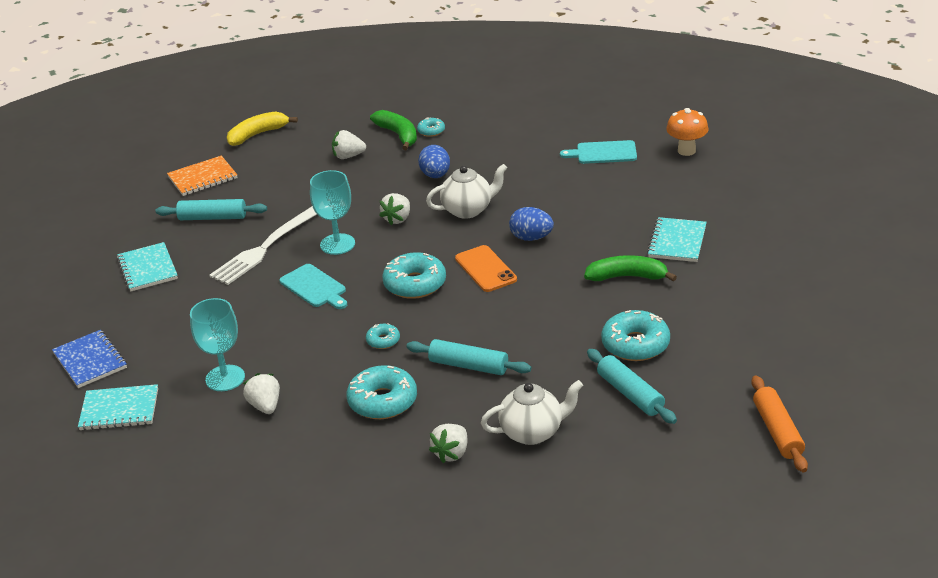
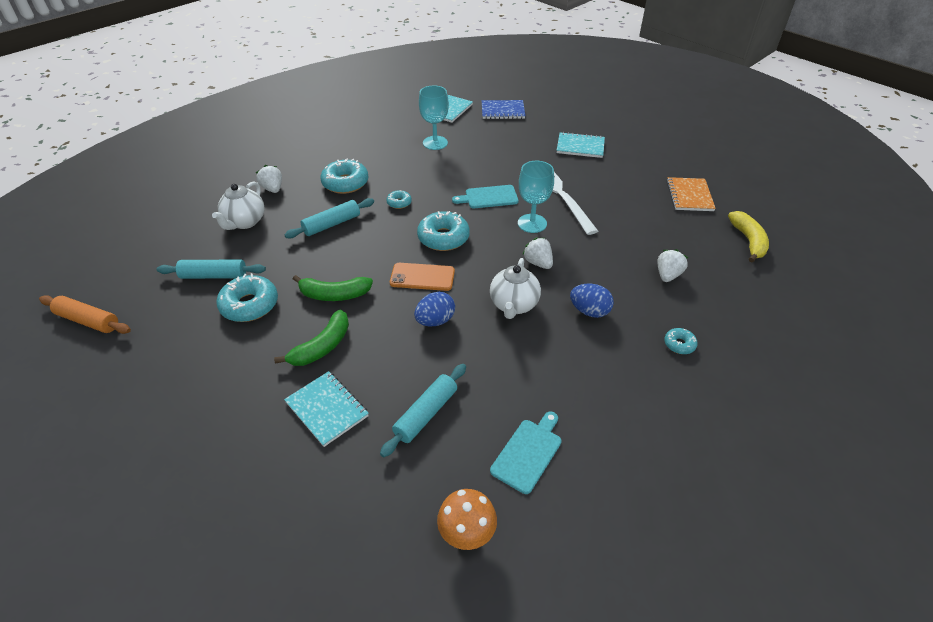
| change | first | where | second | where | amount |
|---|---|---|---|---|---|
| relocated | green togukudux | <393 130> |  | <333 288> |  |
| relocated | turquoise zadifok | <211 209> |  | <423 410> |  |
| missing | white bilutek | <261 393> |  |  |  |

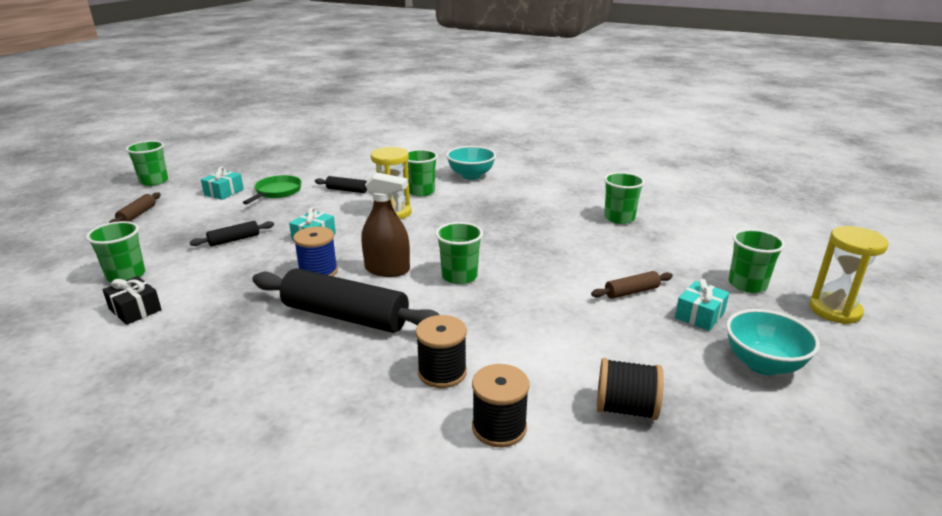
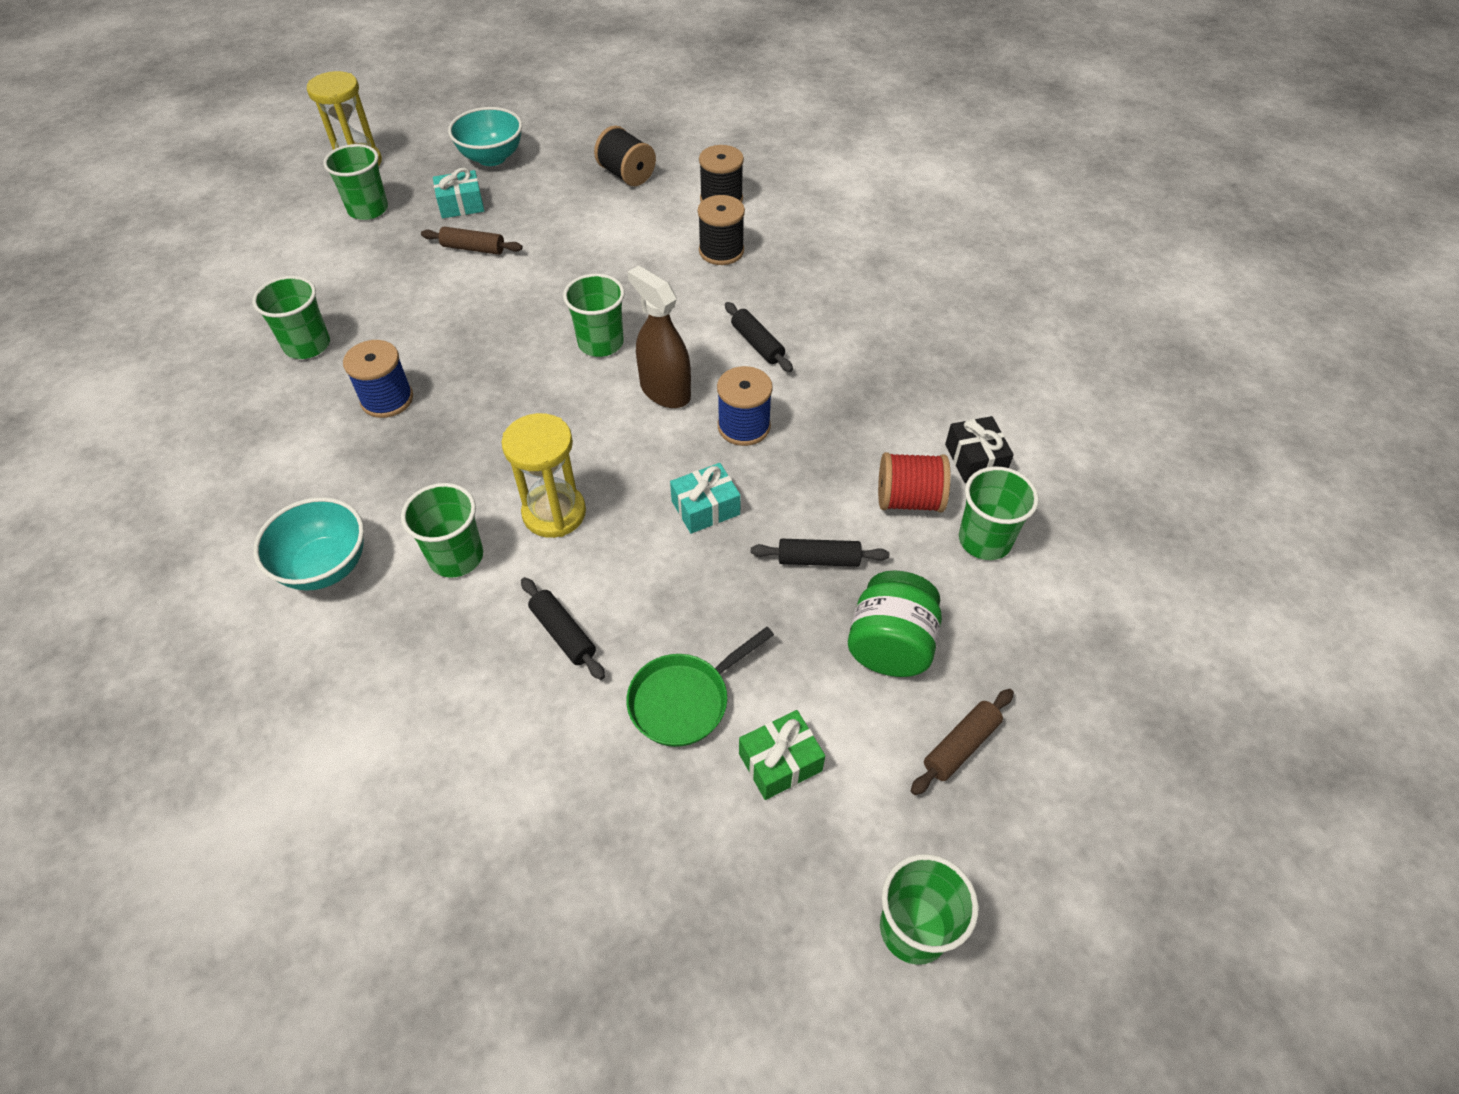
| change | first | where | second | where | amount |
|---|---|---|---|---|---|
| colour | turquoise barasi | <222 183> | green barasi | <782 755> |  |
| size | black zadifok | <346 300> |  | <759 337> | x0.47 |
| appeared |  |  | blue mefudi | <378 379> |  |
| appeared |  |  | red mefudi | <914 482> |  |
| appeared |  |  | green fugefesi | <895 623> |  |

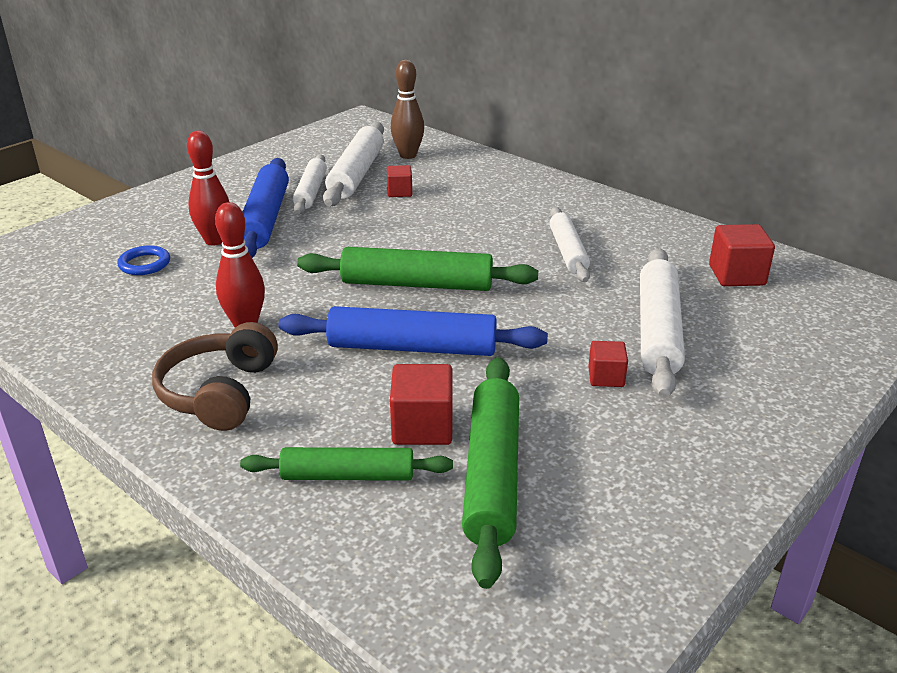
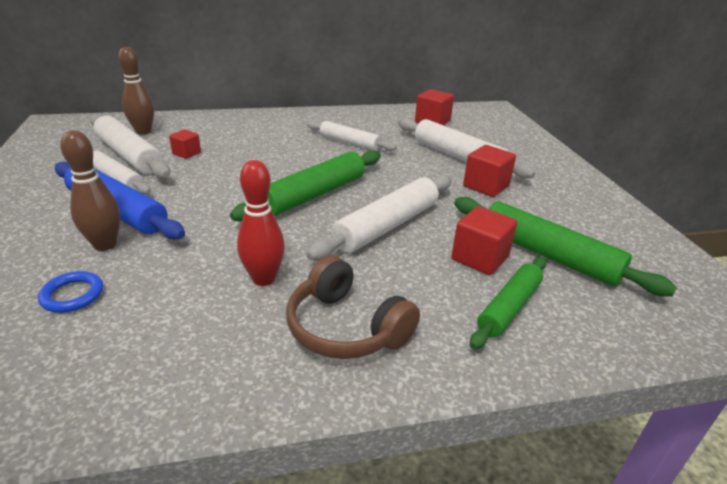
| change | first | where | second | where | amount |
|---|---|---|---|---|---|
| colour | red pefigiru | <208 188> | brown pefigiru | <90 190> |  |
| colour | blue zadifok | <413 331> | white zadifok | <378 218> |  |
| size | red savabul | <608 364> |  | <489 171> | x1.62 |

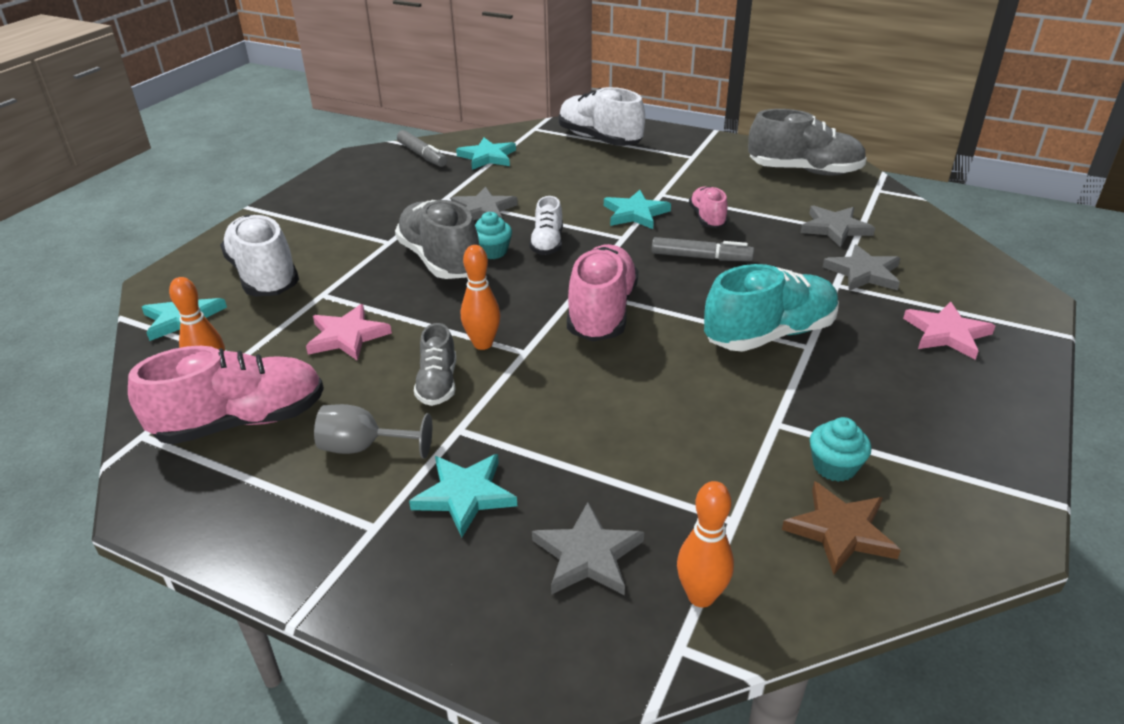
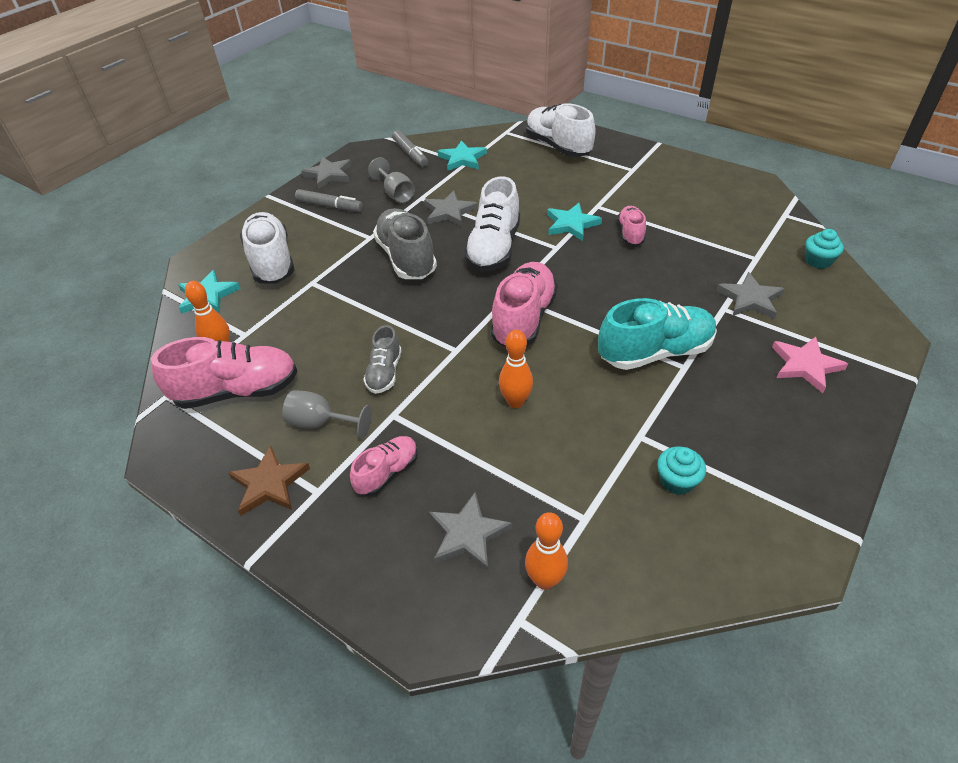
| change | first | where | second | where | amount |
|---|---|---|---|---|---|
| missing | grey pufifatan | <807 142> |  |  |  |
| size | white pufifatan | <546 225> |  | <492 224> | x1.79 |
| relocated | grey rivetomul | <837 226> |  | <326 173> |  |
| relocated | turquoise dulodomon | <493 235> |  | <824 249> |  |
| relocated | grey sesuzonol | <703 249> |  | <329 200> |  |
| relocated | orange pefigiru | <480 297> |  | <516 369> |  |
| missing | pink rivetomul | <349 332> |  |  |  |
| exchanged | turquoise rivetomul | <463 495> | pink pufifatan | <384 466> |  |
| relocated | brown rivetomul | <841 528> |  | <269 480> |  |
| appeared |  |  | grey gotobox | <391 180> |  |

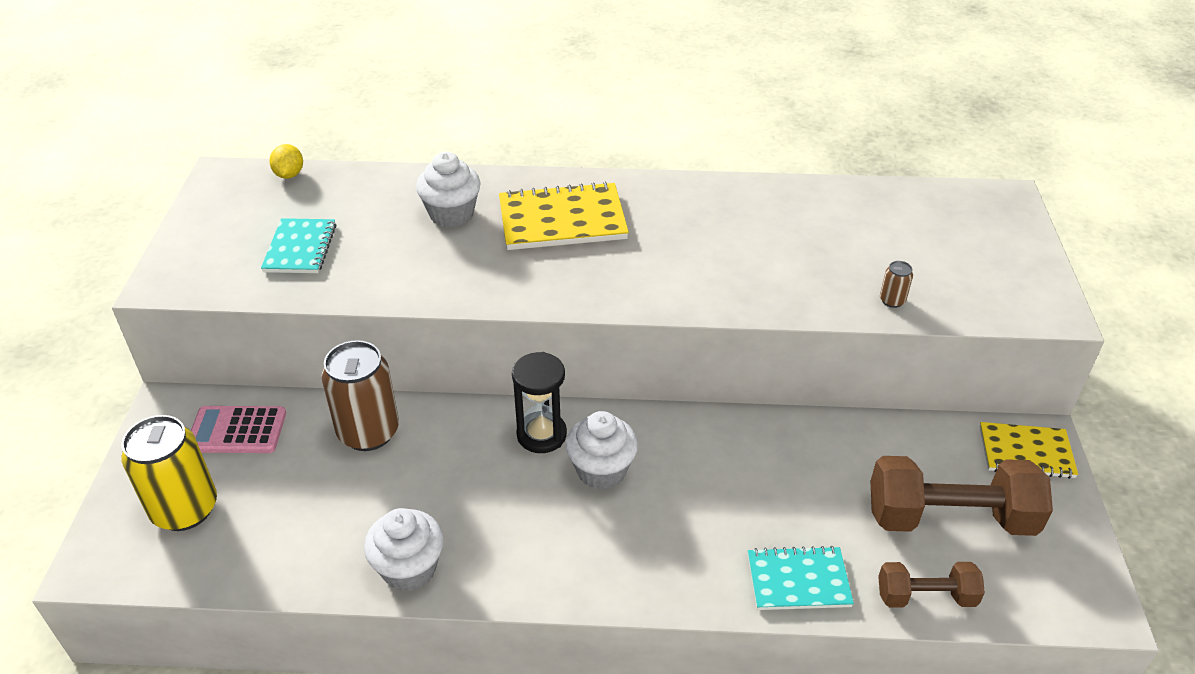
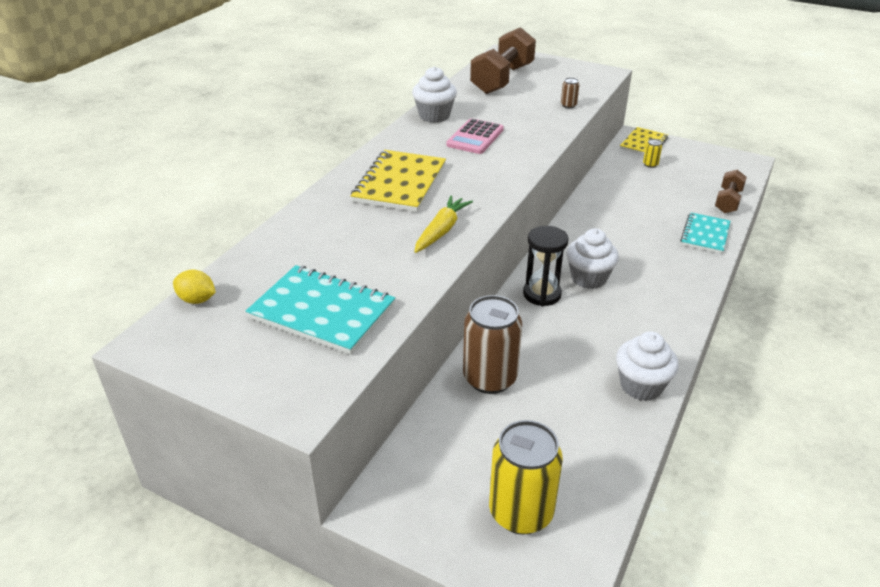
| change | first | where | second | where | amount |
|---|---|---|---|---|---|
| relocated | white dulodomon | <448 190> |  | <434 94> |  |
| size | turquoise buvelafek | <298 245> |  | <320 310> | x1.55 |
| relocated | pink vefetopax | <238 429> |  | <475 136> |  |
| relocated | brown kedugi | <961 496> |  | <503 60> |  |
| appeared |  |  | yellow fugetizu | <652 153> |  |
| appeared |  |  | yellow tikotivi | <443 224> |  |

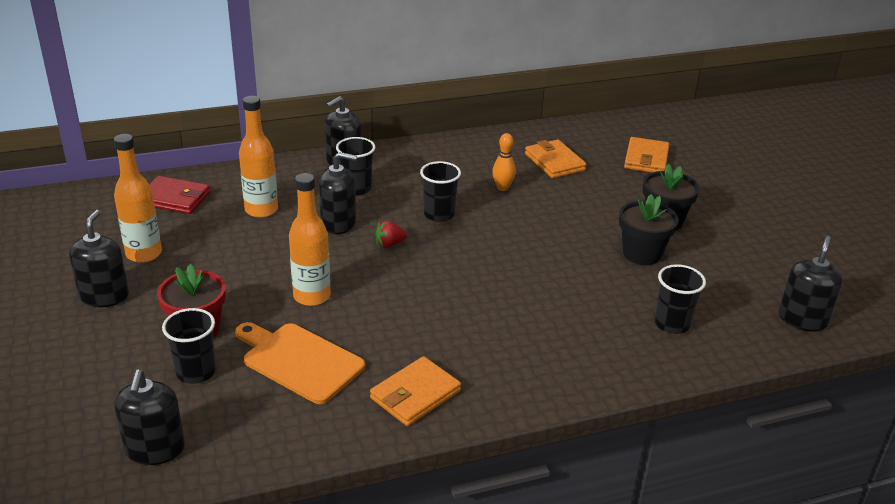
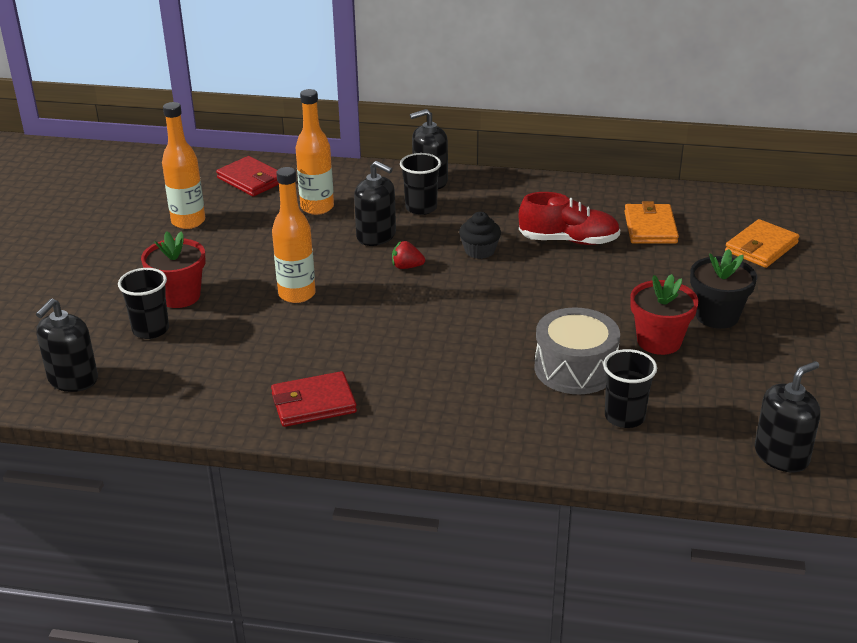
| change | first | where | second | where | amount |
|---|---|---|---|---|---|
| exchanged | orange pefigiru | <504 162> | red pufifatan | <569 218> |  |
| exchanged | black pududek | <440 191> | black dulodomon | <480 235> |  |
| colour | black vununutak | <649 229> | red vununutak | <664 314> |  |
| missing | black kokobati | <99 258> |  |  |  |
| missing | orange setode | <300 363> |  |  |  |
| colour | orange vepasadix | <415 391> | red vepasadix | <314 399> |  |
| appeared |  |  | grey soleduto | <577 350> |  |

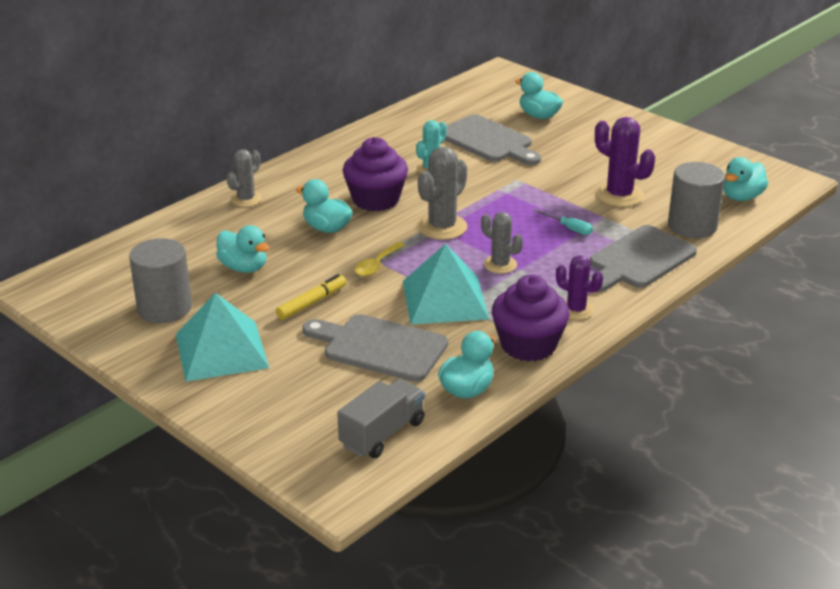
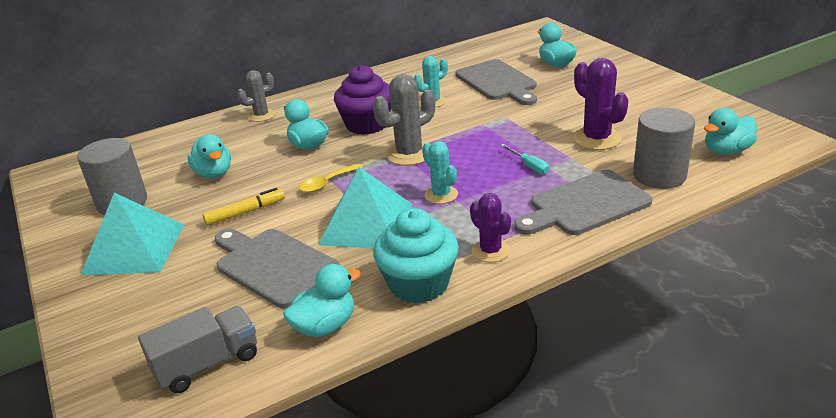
| change | first | where | second | where | amount |
|---|---|---|---|---|---|
| colour | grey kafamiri | <502 243> | turquoise kafamiri | <440 172> |  |
| colour | purple dulodomon | <531 318> | turquoise dulodomon | <416 255> |  |

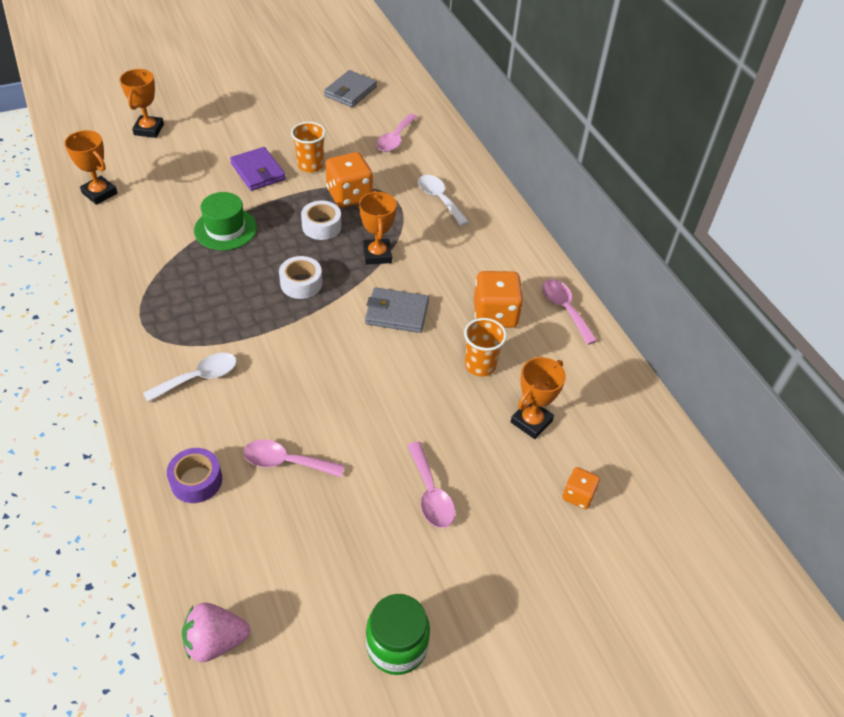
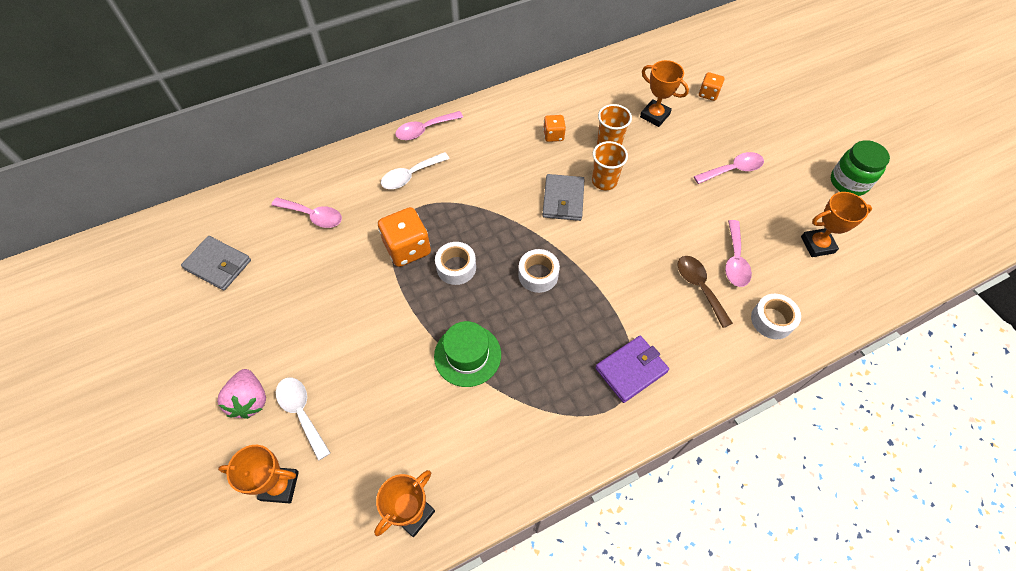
| change | first | where | second | where | amount |
|---|---|---|---|---|---|
| relocated | orange pududek | <308 147> |  | <610 165> |  |
| relocated | purple vepasadix | <258 169> |  | <632 369> |  |
| relocated | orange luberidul | <378 228> |  | <836 224> |  |
| size | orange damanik | <498 299> |  | <554 128> | x0.56 |
| relocated | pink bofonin | <570 312> |  | <429 125> |  |
| relocated | white bofonin | <190 377> |  | <303 419> |  |
| colour | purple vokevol | <194 475> | white vokevol | <776 316> |  |
| relocated | pink bilutek | <216 632> |  | <241 394> |  |
| appeared |  |  | brown bofonin | <705 292> |  |

